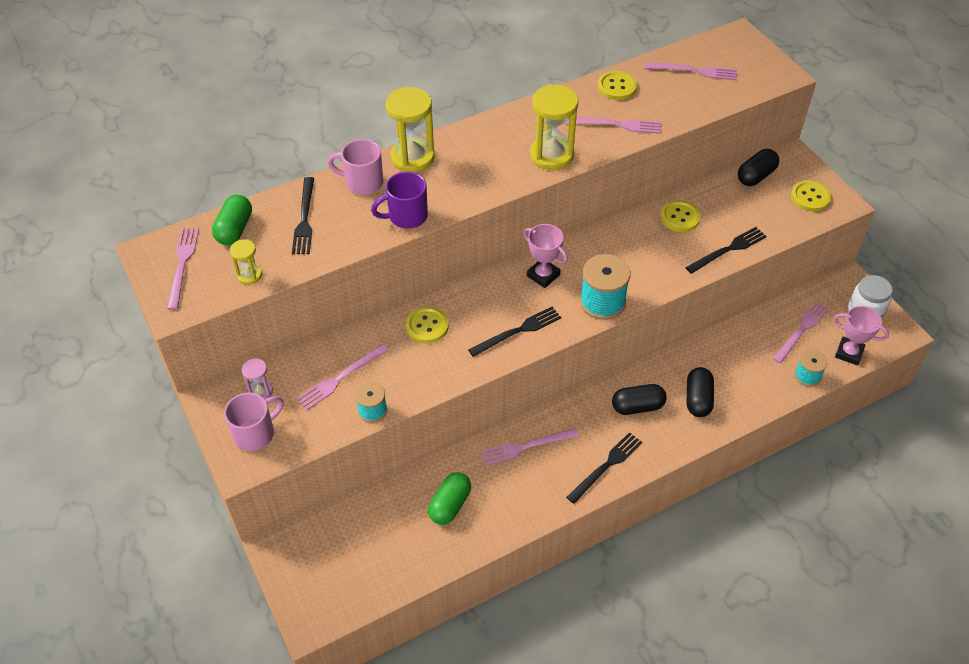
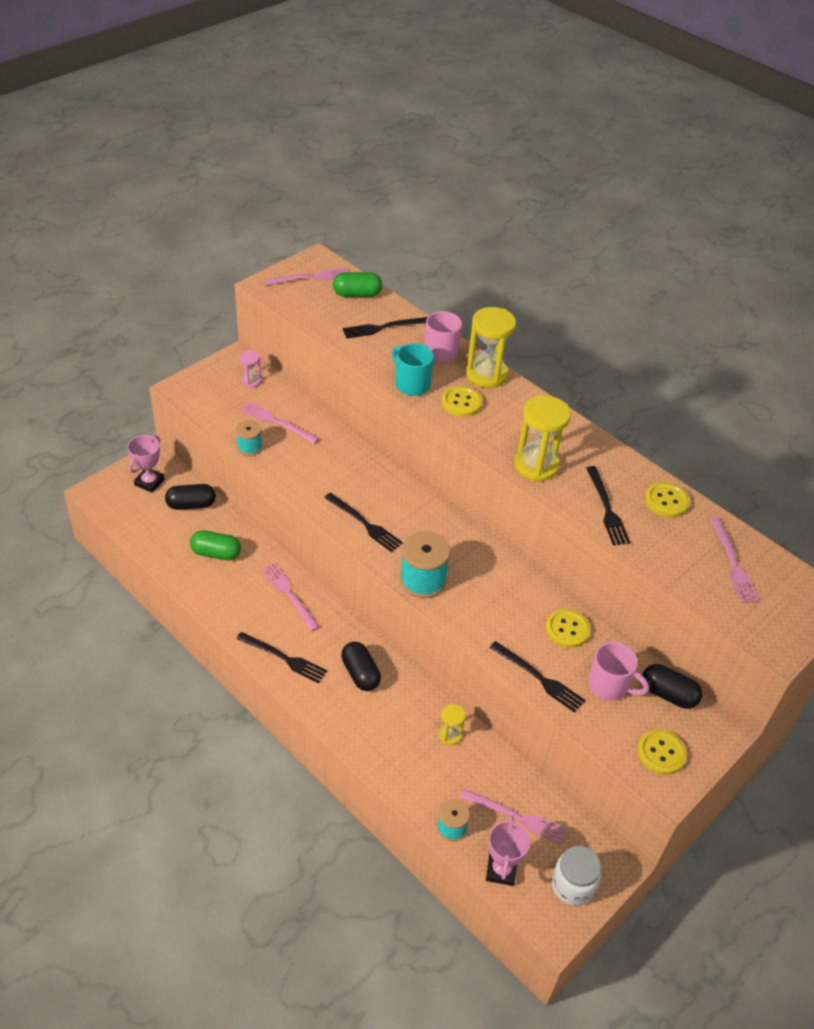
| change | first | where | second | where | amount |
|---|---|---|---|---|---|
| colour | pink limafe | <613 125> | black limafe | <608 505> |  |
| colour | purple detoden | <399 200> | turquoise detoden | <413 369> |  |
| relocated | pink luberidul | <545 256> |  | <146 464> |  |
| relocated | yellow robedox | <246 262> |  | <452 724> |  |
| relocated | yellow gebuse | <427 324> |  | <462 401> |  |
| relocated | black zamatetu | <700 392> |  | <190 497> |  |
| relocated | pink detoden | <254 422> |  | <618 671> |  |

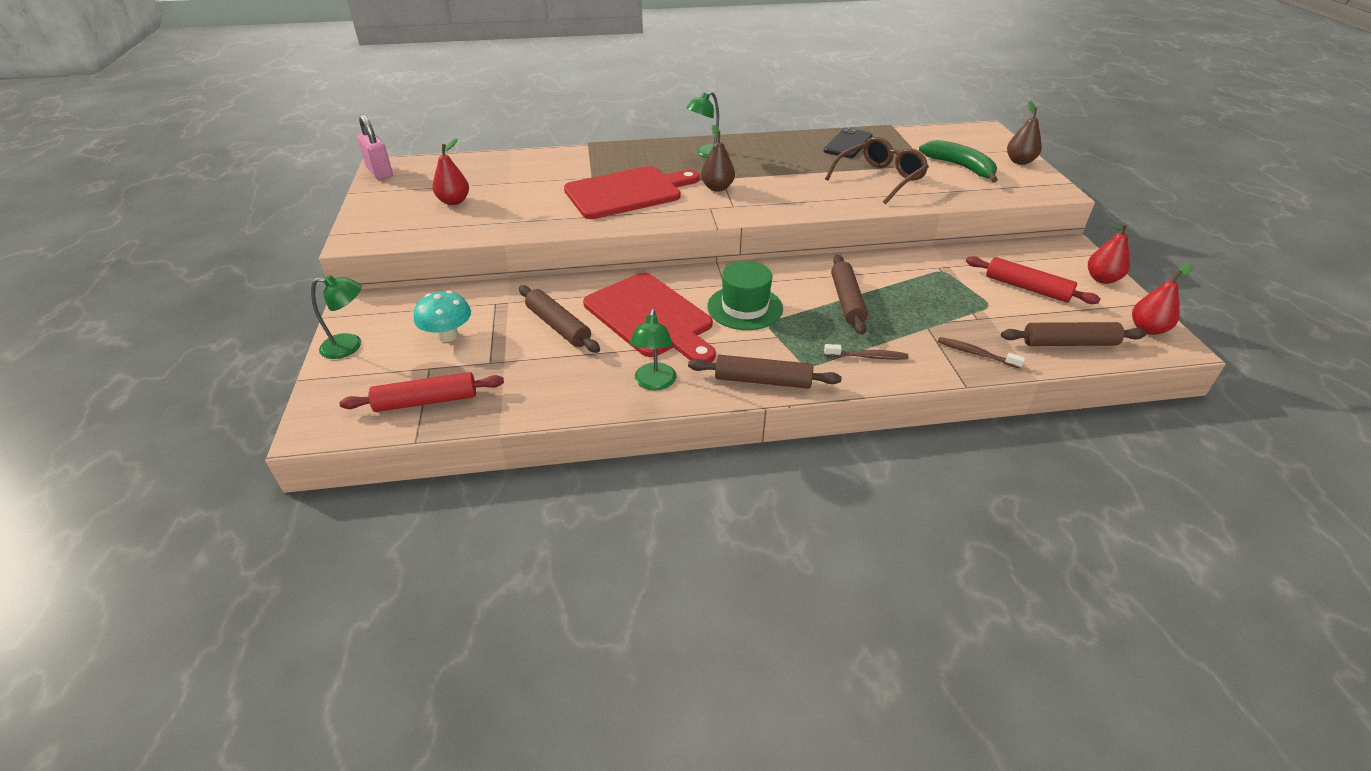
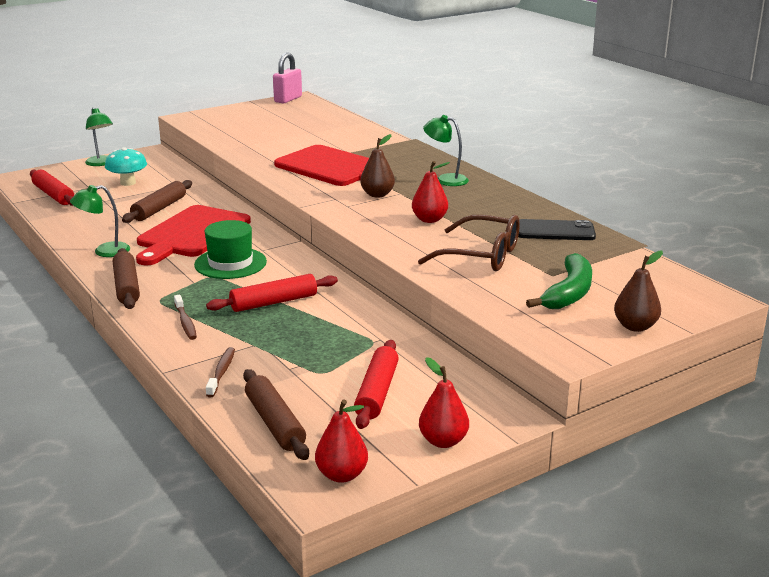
| change | first | where | second | where | amount |
|---|---|---|---|---|---|
| relocated | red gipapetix | <451 172> |  | <431 192> |  |
| colour | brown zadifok | <849 295> | red zadifok | <272 293> |  |

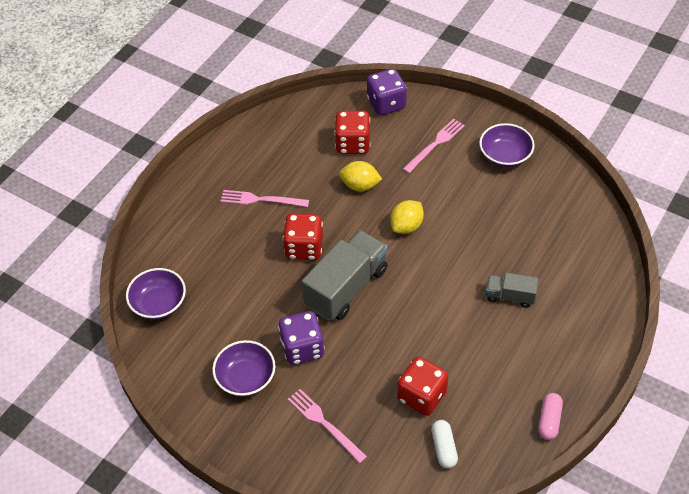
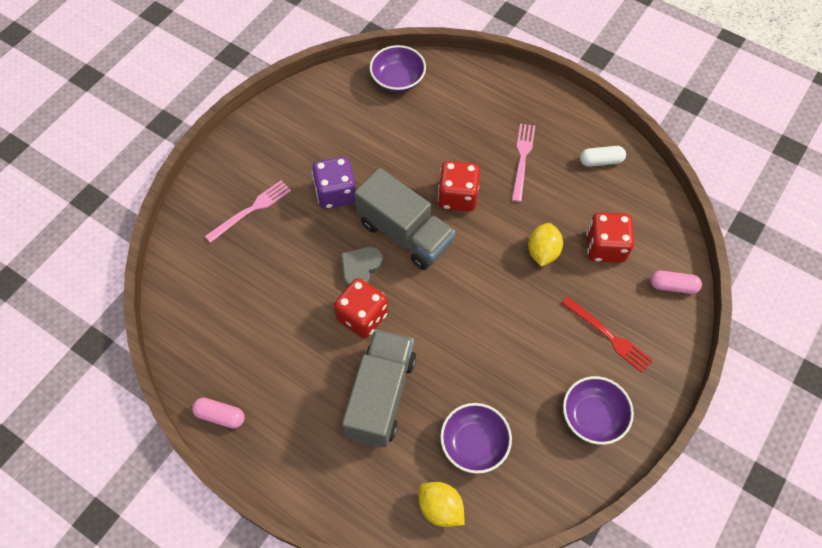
| change | first | where | second | where | amount |
|---|---|---|---|---|---|
| exchanged | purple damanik | <387 92> | pink zamatetu | <676 282> |  |
| colour | pink limafe | <434 146> | red limafe | <607 334> |  |
| relocated | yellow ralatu | <407 217> |  | <441 504> |  |
| size | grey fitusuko | <512 290> |  | <379 388> | x1.91 |
| relocated | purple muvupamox | <244 368> |  | <476 438> |  |
| relocated | red damanik | <422 386> |  | <361 308> |  |
| relocated | white zamatetu | <444 444> |  | <603 156> |  |
| appeared |  |  | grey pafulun | <362 267> |  |

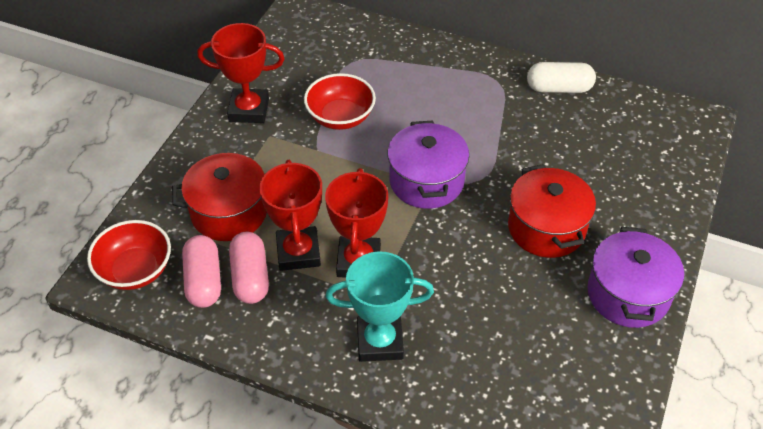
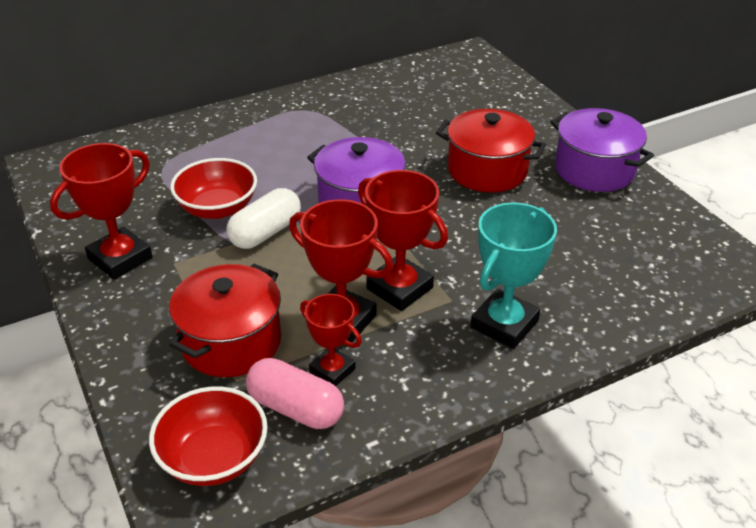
| change | first | where | second | where | amount |
|---|---|---|---|---|---|
| relocated | white zamatetu | <561 77> |  | <263 218> |  |
| exchanged | pink zamatetu | <249 267> | red luberidul | <331 340> |  |

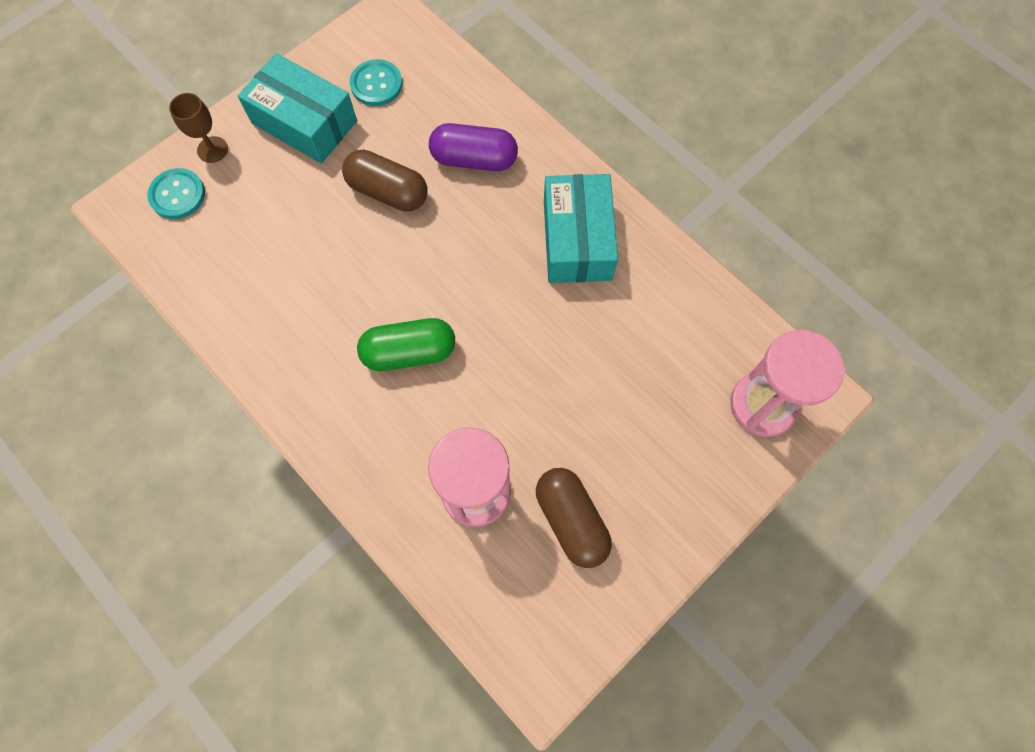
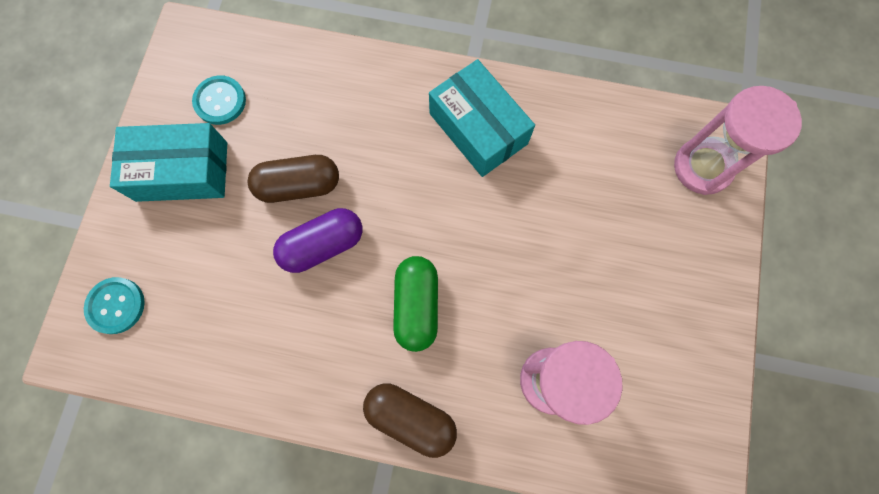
| change | first | where | second | where | amount |
|---|---|---|---|---|---|
| missing | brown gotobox | <198 128> |  |  |  |
| relocated | purple zamatetu | <473 147> |  | <317 240> |  |
| spun | green zamatetu | <406 344> |  | <415 304> | 45 degrees counterclockwise |
| relocated | brown zamatetu | <574 518> |  | <410 421> |  |

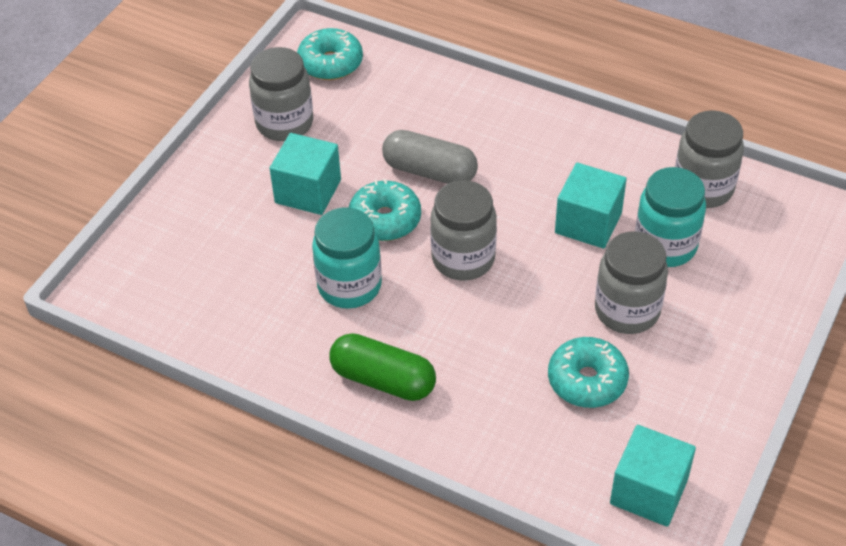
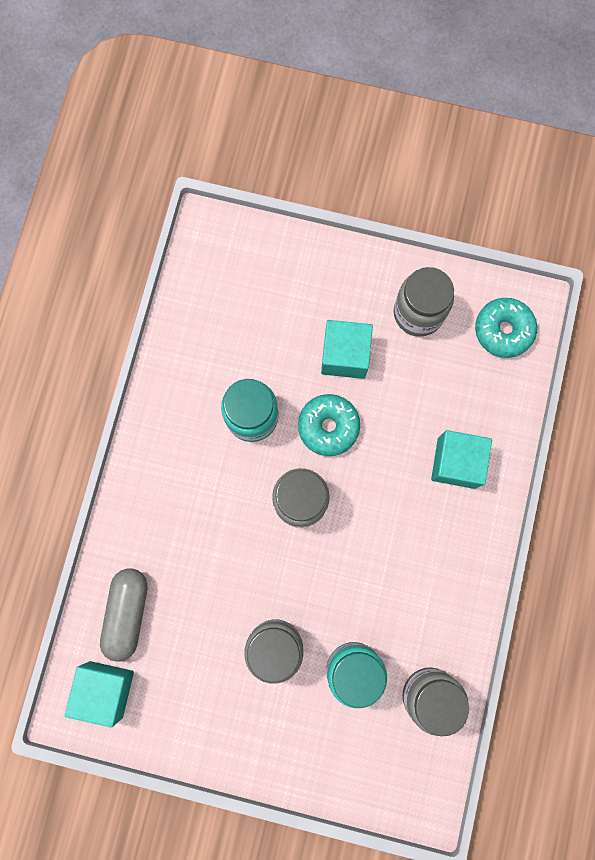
| change | first | where | second | where | amount |
|---|---|---|---|---|---|
| relocated | grey zamatetu | <430 157> |  | <124 615> |  |
| relocated | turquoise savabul | <591 206> |  | <461 459> |  |
| missing | green zamatetu | <382 367> |  |  |  |
| missing | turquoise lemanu | <588 372> |  |  |  |

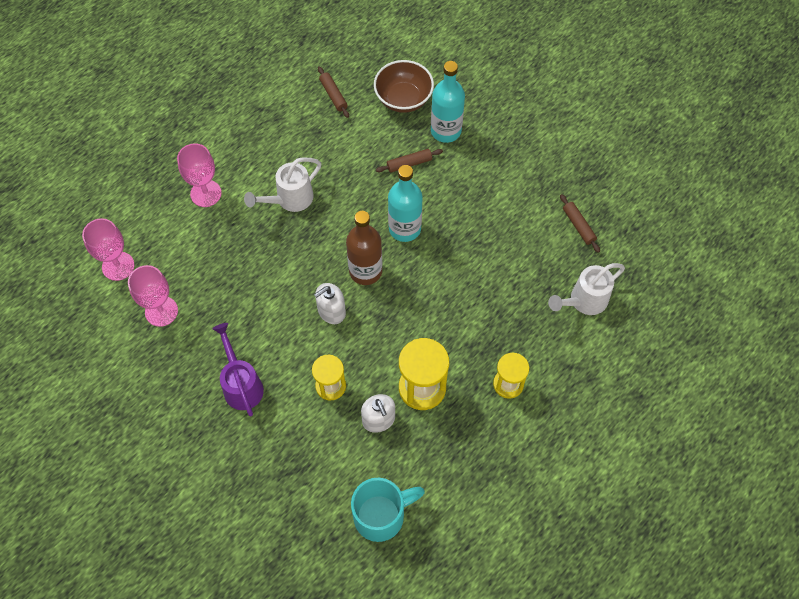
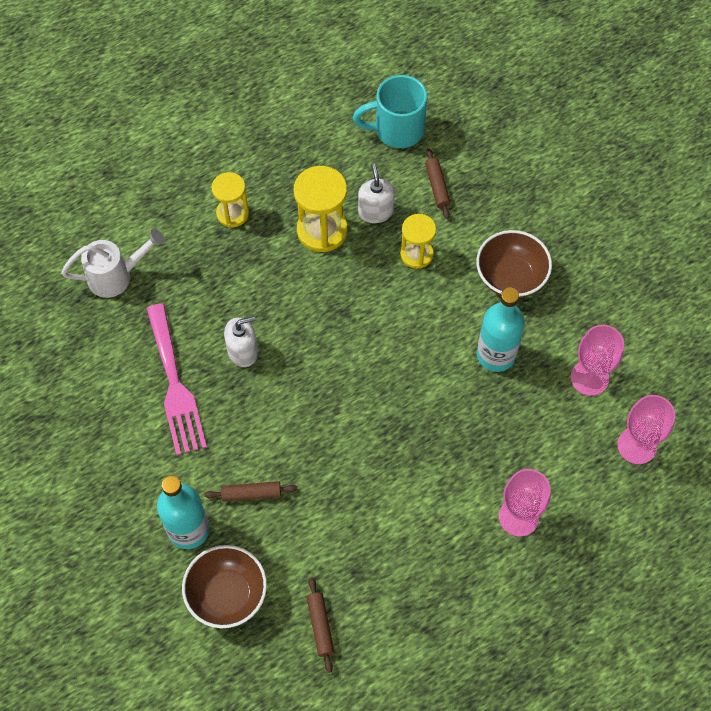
| change | first | where | second | where | amount |
|---|---|---|---|---|---|
| missing | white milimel | <282 184> |  |  |  |
| relocated | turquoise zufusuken | <405 203> |  | <501 330> |  |
| relocated | brown zadifok | <580 223> |  | <438 184> |  |
| missing | brown zufusuken | <364 248> |  |  |  |
| relocated | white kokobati | <330 303> |  | <241 341> |  |
| exchanged | purple milimel | <238 370> | brown muvupamox | <514 264> |  |
| appeared |  |  | pink limafe | <176 379> |  |

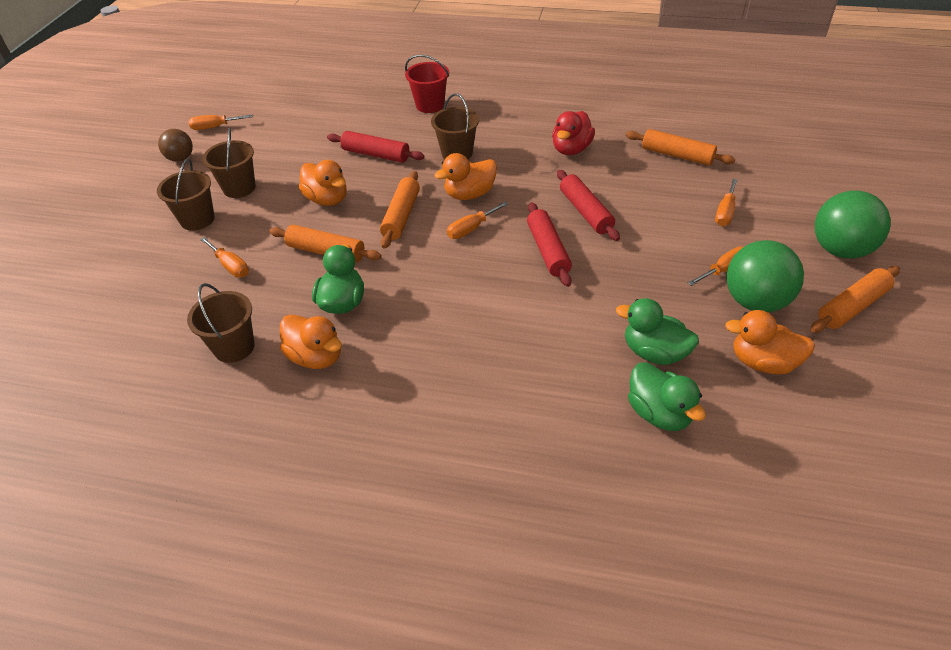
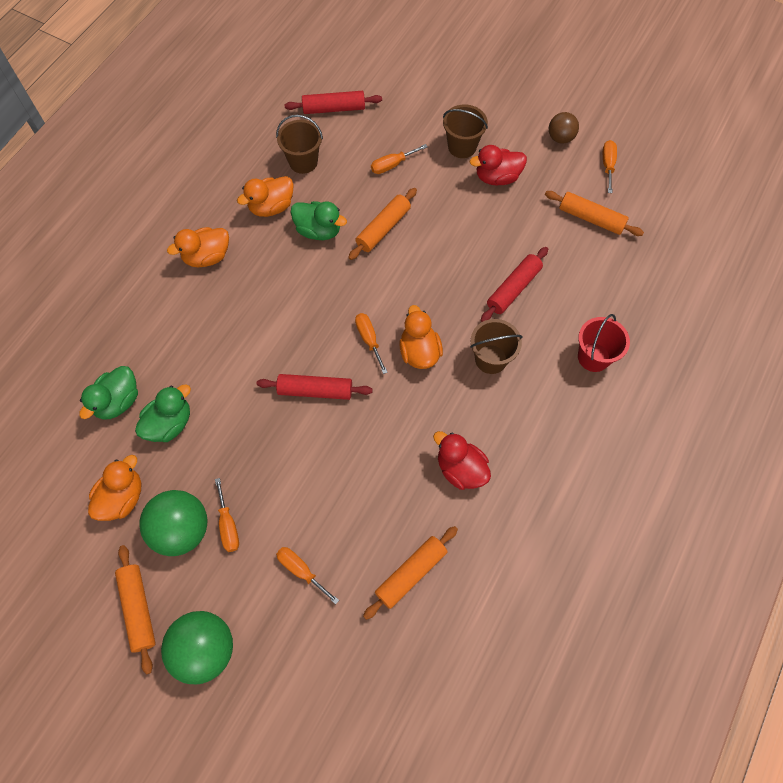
| change | first | where | second | where | amount |
|---|---|---|---|---|---|
| exchanged | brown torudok | <229 162> | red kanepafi | <498 165> |  |
| relocated | orange kanepafi | <323 183> |  | <198 247> |  |
| relocated | red zadifok | <588 205> |  | <333 102> |  |
| relocated | orange zadifok | <400 210> |  | <594 213> |  |
| spun | green kanepafi | <667 396> |  | <108 393> | 45 degrees counterclockwise |

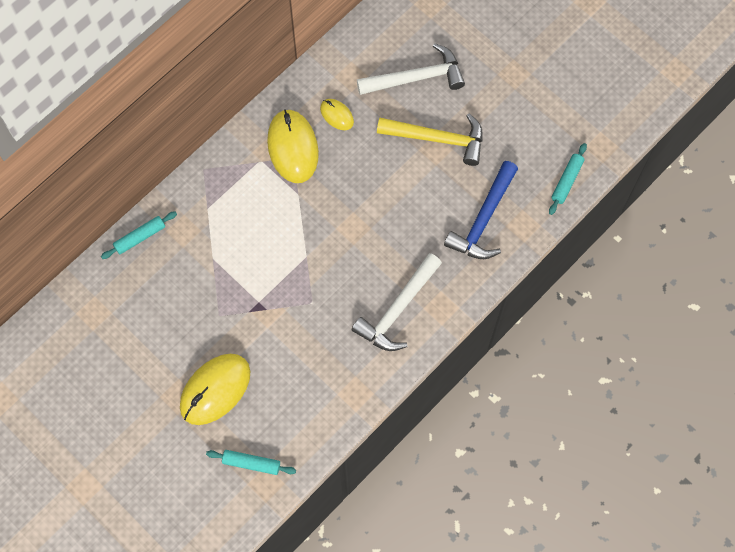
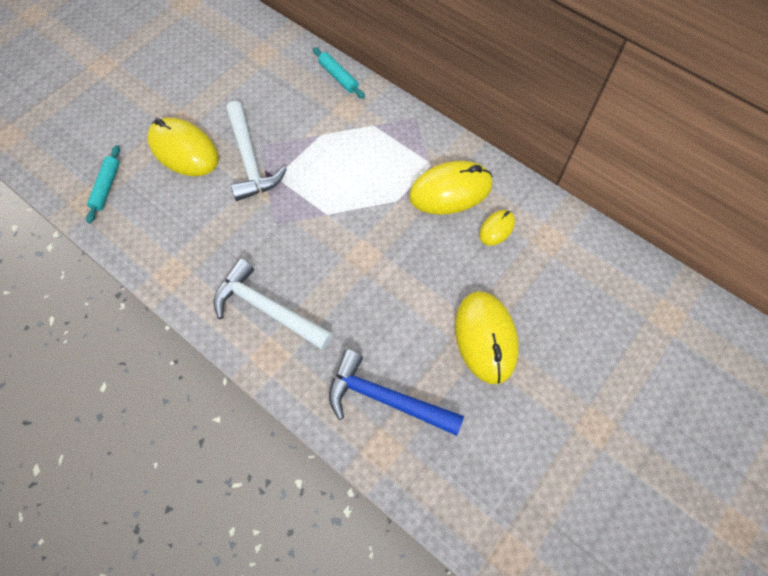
| change | first | where | second | where | amount |
|---|---|---|---|---|---|
| relocated | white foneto | <411 69> |  | <256 151> |  |
| exchanged | yellow foneto | <430 139> | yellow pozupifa | <487 337> |  |
| missing | turquoise zadifok | <568 179> |  |  |  |

